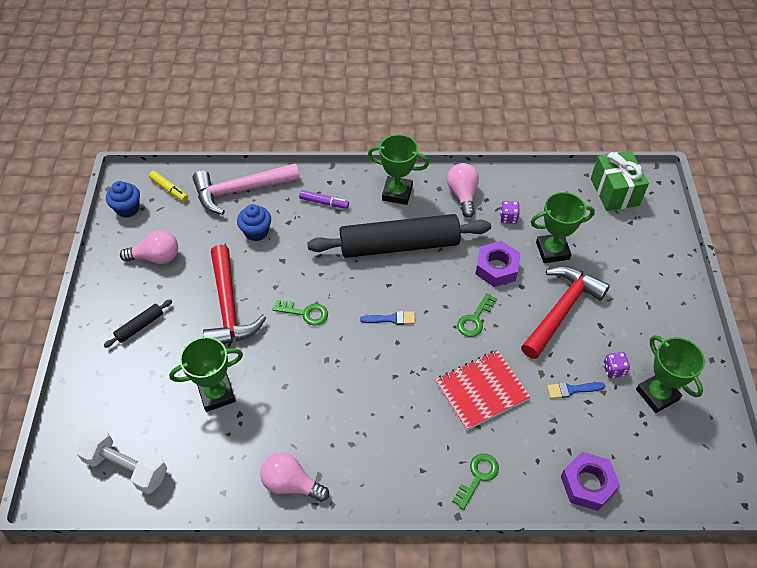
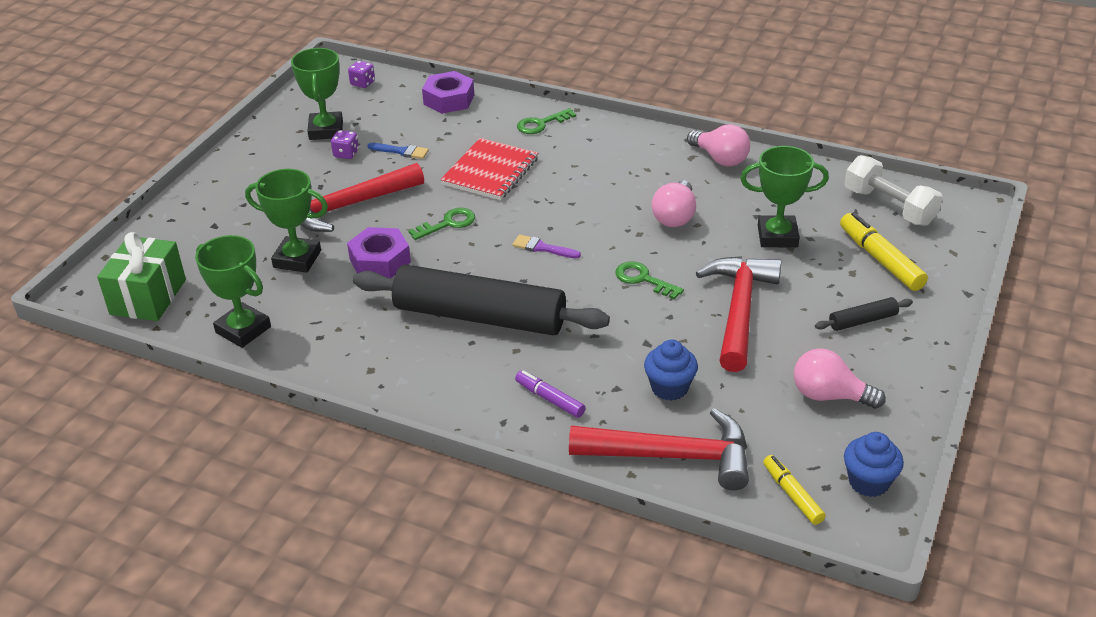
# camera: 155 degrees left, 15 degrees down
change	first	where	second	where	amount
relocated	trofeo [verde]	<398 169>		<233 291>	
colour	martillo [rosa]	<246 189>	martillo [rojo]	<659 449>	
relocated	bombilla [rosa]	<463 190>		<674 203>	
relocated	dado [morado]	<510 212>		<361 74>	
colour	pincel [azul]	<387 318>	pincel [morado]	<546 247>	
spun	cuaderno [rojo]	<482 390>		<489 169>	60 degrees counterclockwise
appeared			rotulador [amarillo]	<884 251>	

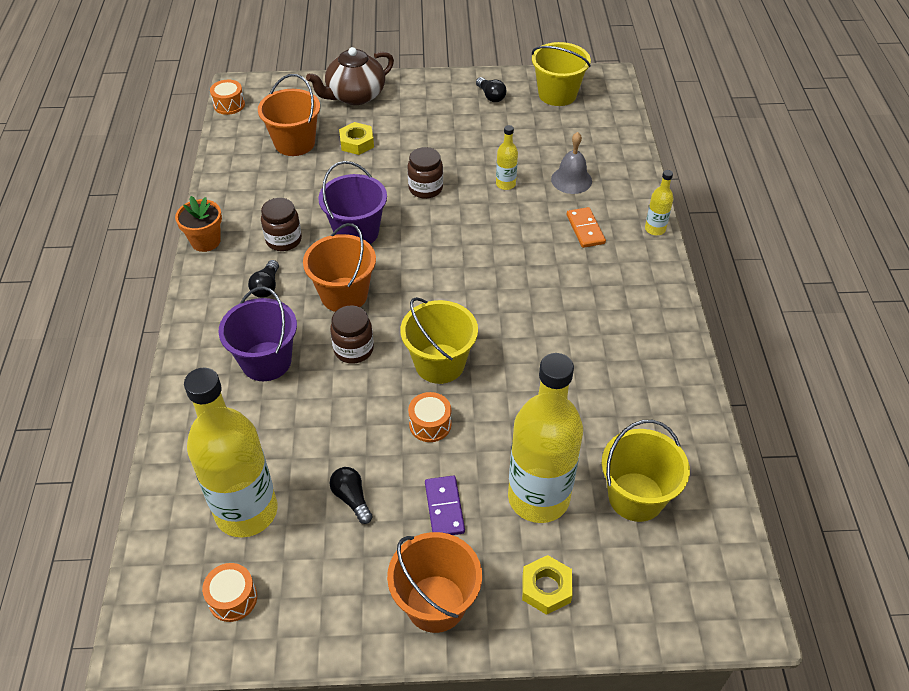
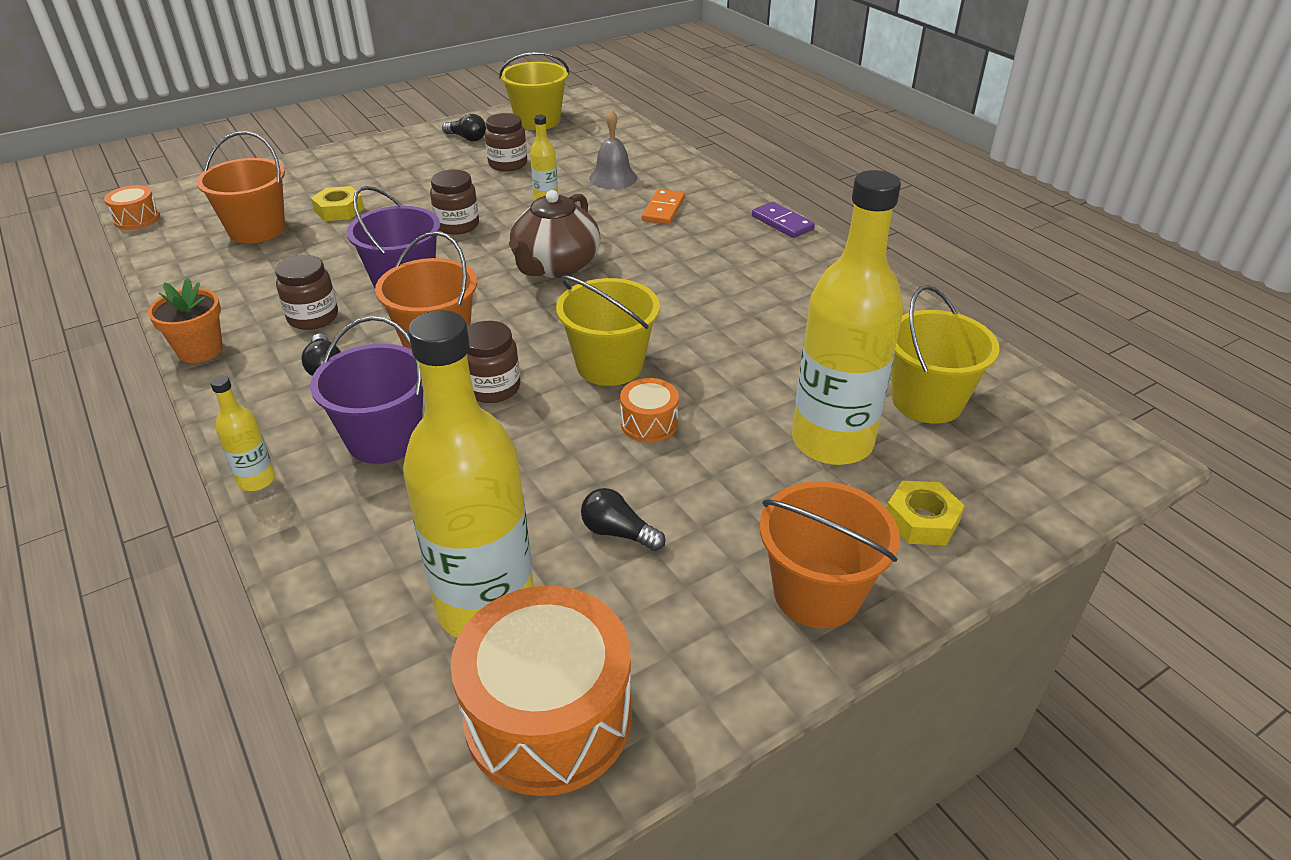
# camera: 30 degrees left, 10 degrees down
change	first	where	second	where	amount
relocated	tetera [marrón]	<350 76>		<554 234>	
relocated	botella [amarillo]	<659 202>		<242 433>	
spun	ficha de dominó [naranja]	<586 227>		<663 207>	60 degrees clockwise
relocated	ficha de dominó [morado]	<445 505>		<783 220>	
size	tambor [naranja]	<229 592>		<541 691>	x2.11
appeared			tarro [marrón]	<506 142>	

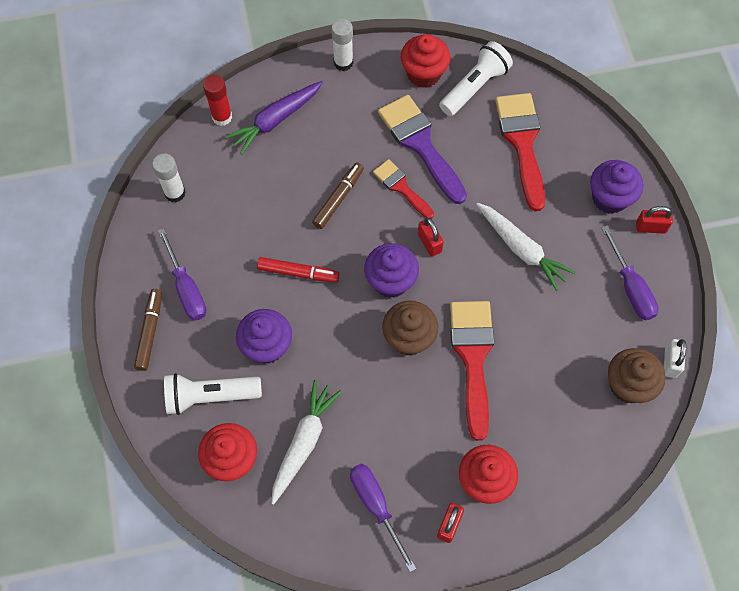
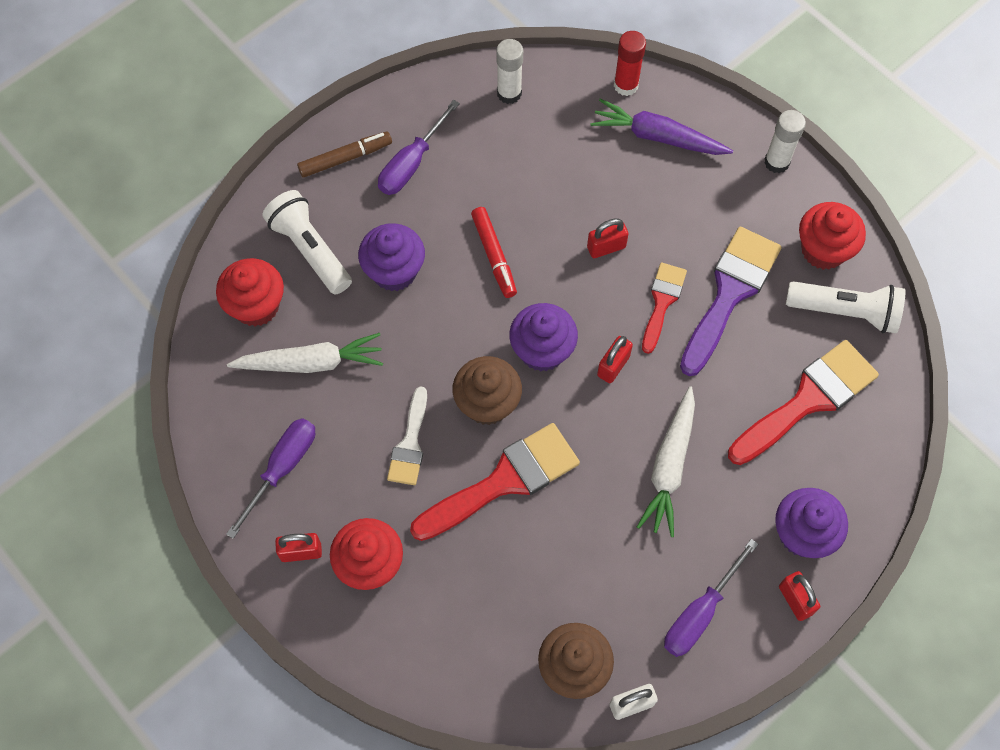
# camera: 60 degrees right, 0 degrees up
change	first	where	second	where	amount
exchanged	rotulador [marrón]	<338 196>	candado [rojo]	<607 238>	
appeared			pincel [blanco]	<407 436>	

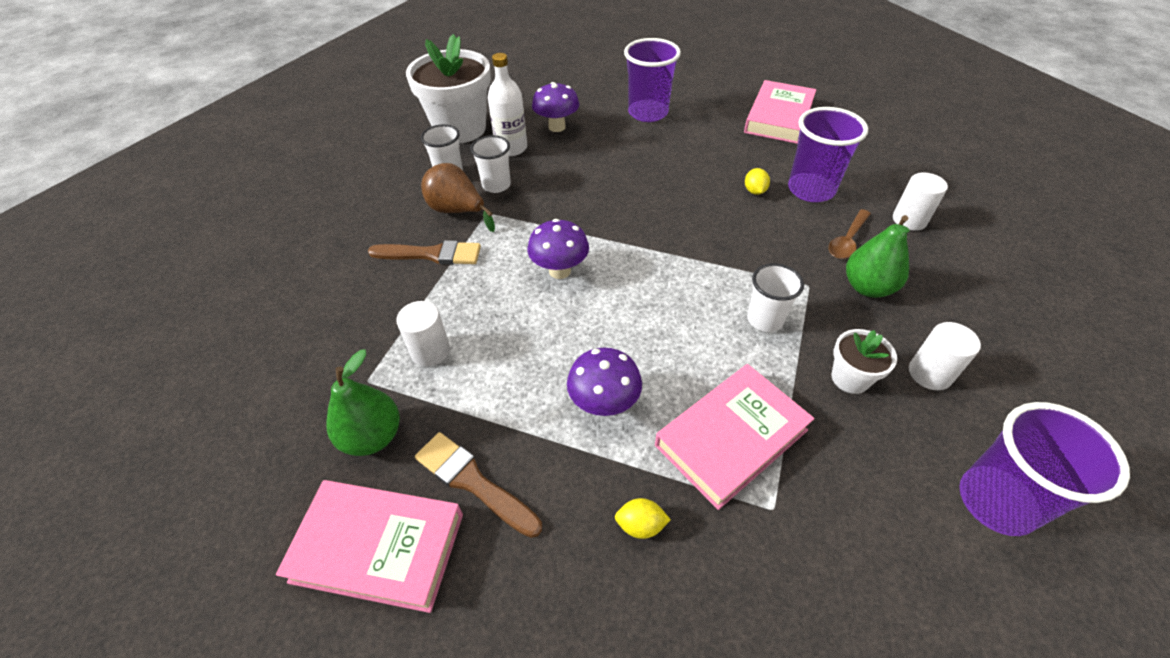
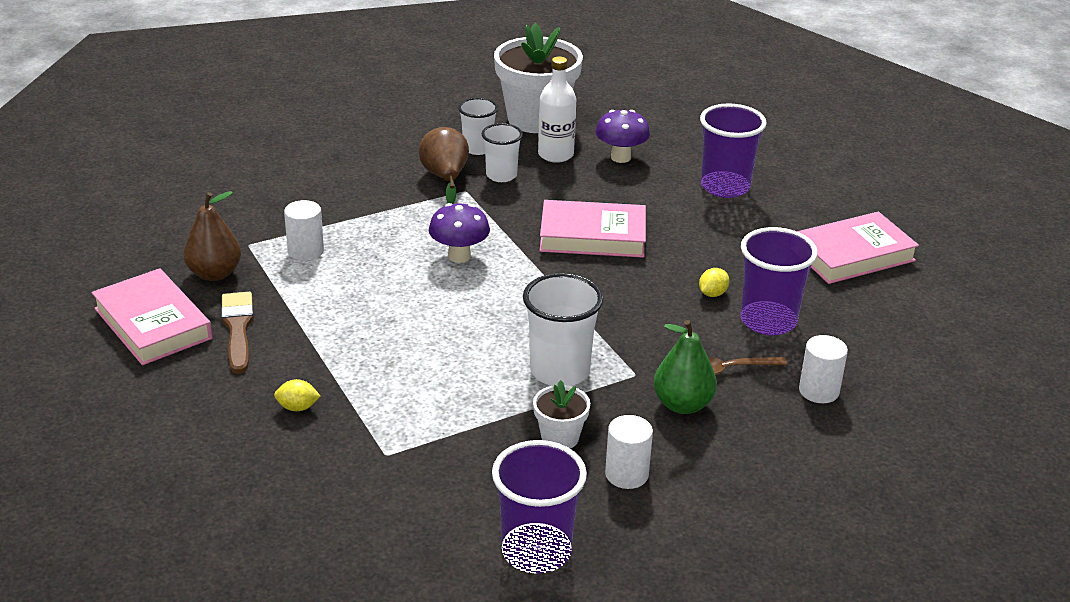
# camera: 40 degrees right, 15 degrees down
change	first	where	second	where	amount
missing	pincel [marrón]	<424 252>			
size	vaso [blanco]	<775 297>		<563 329>	x1.58
missing	seta [morado]	<604 382>			
colour	pera [verde]	<363 403>	pera [marrón]	<212 236>	
relocated	libro [rosa]	<735 437>		<593 229>	
spun	limón [amarillo]	<643 518>		<297 395>	45 degrees counterclockwise

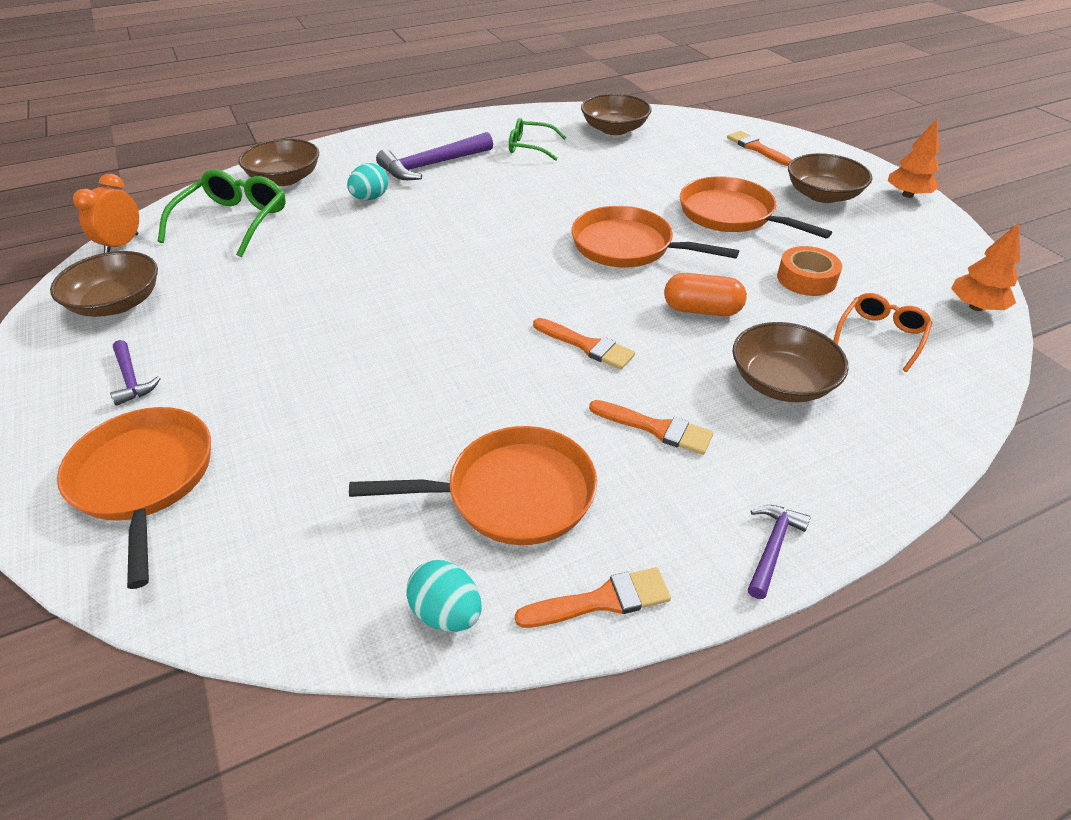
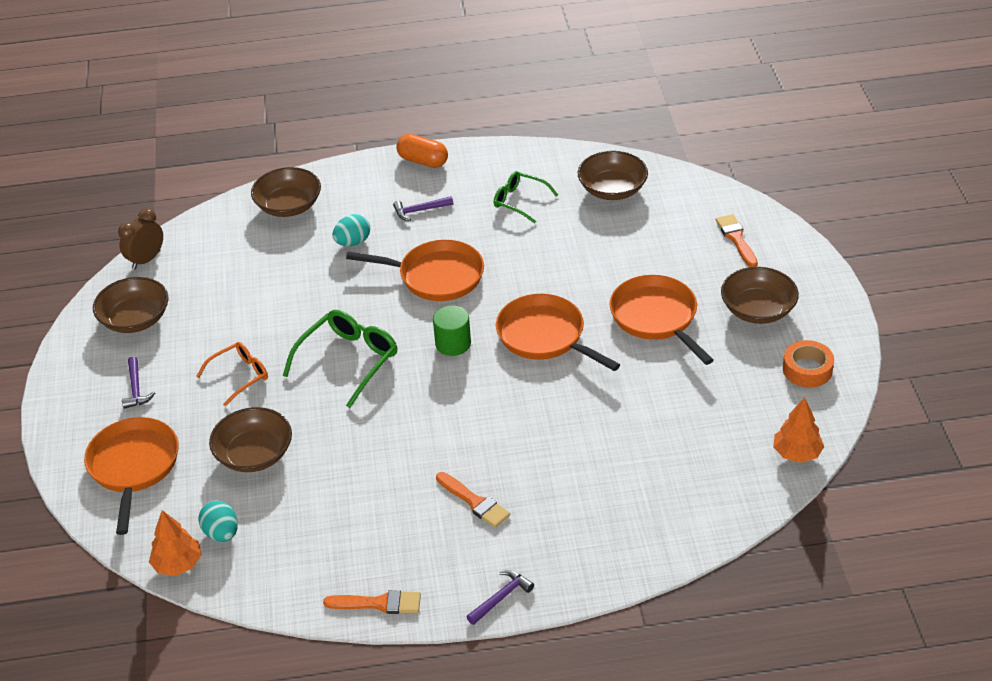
# camera: 20 degrees right, 0 degrees up
change	first	where	second	where	amount
relocated	árbol [naranja]	<914 158>		<175 543>	
size	martillo [morado]	<434 156>		<423 208>	x0.54
relocated	gafas [verde]	<222 213>		<340 359>	
colour	despertador [naranja]	<106 213>	despertador [marrón]	<140 238>	
relocated	cinta adhesiva [naranja]	<809 271>		<808 363>	
relocated	cápsula [naranja]	<705 294>		<422 151>	
relocated	gafas [naranja]	<882 332>		<232 374>	
missing	pincel [naranja]	<584 343>			
relocated	cuenco [marrón]	<791 362>		<250 439>	
relocated	sartén [naranja]	<473 485>		<415 270>	
relocated	huevo [turquesa]	<444 596>		<218 521>	
appeared			cilindro [verde]	<452 331>	

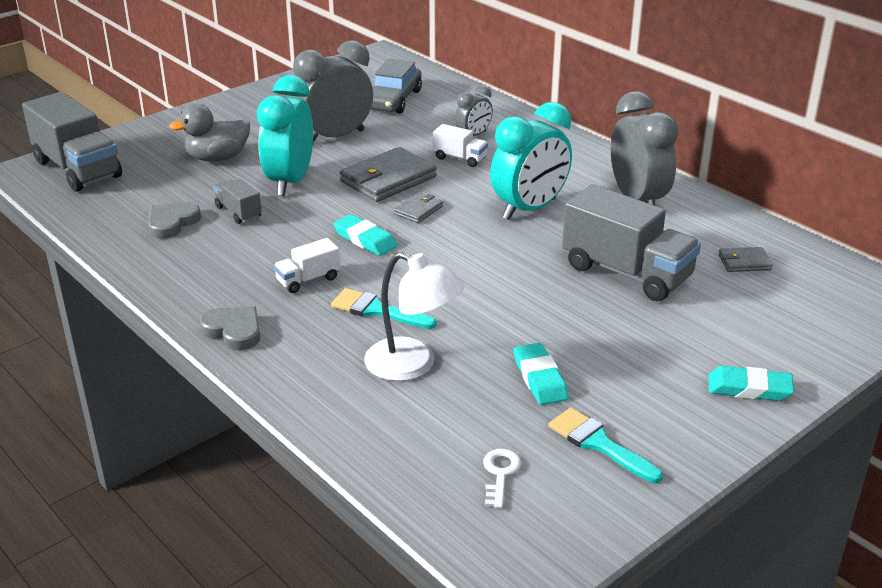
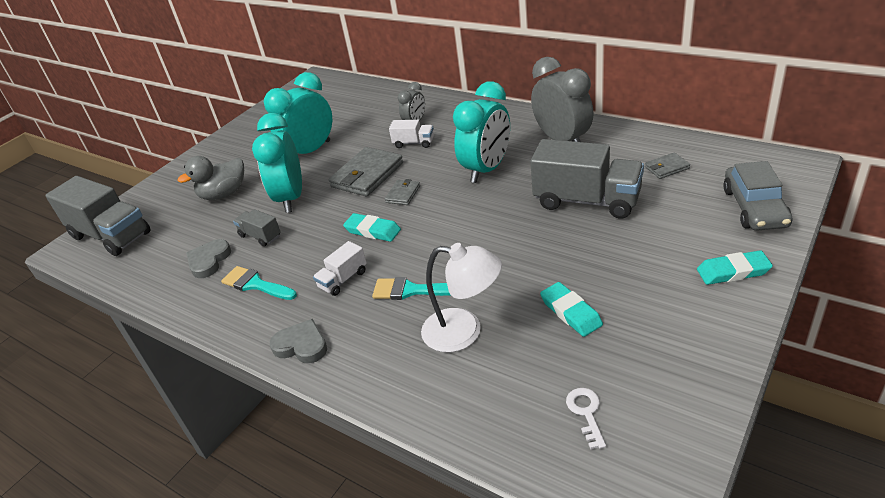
# camera: 10 degrees left, 5 degrees up
change	first	where	second	where	amount
colour	despertador [gris]	<333 91>	despertador [turquesa]	<298 113>	
relocated	coche [gris]	<396 86>		<758 196>	
relocated	pincel [turquesa]	<605 445>		<259 283>	

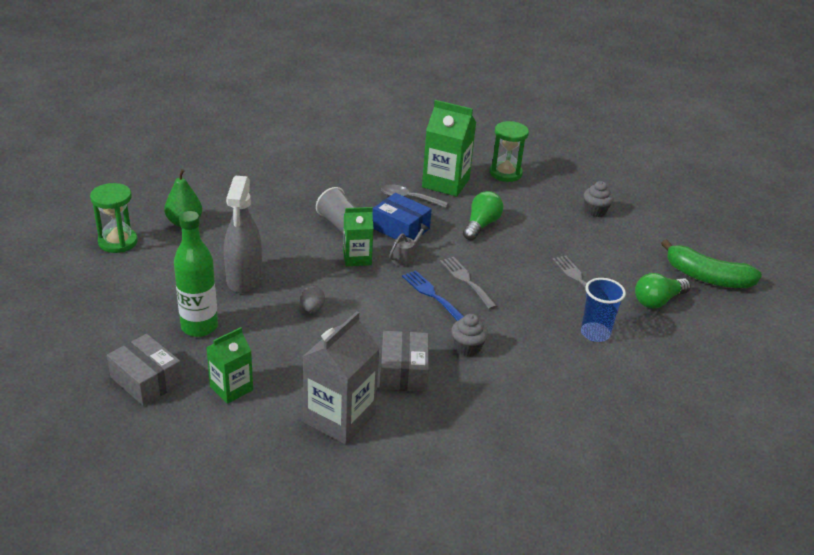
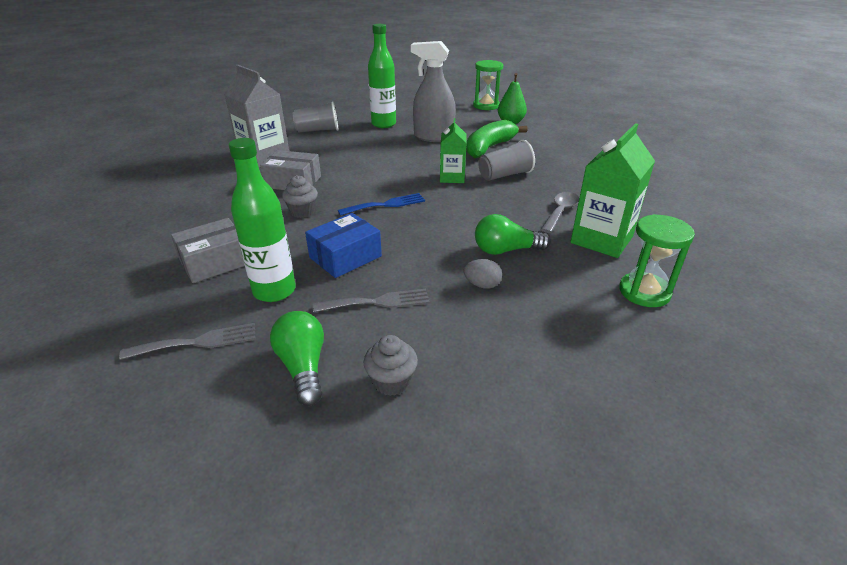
# camera: 105 degrees right, 0 degrees up
change	first	where	second	where	amount
relocated	magdalena [gris]	<599 199>		<391 365>	
spun	bombilla [verde]	<483 215>		<513 234>	135 degrees clockwise
relocated	caja [azul]	<402 216>		<343 245>	
missing	regadera [gris]	<409 245>			
relocated	plátano [verde]	<711 263>		<497 139>	
relocated	tenedor [gris]	<468 283>		<187 341>	
exchanged	vaso [azul]	<603 310>	botella [verde]	<262 220>	
relocated	huevo [gris]	<313 299>		<483 274>	
exchanged	cartón de leche [verde]	<229 365>	vaso [gris]	<315 117>	
relocated	caja [gris]	<145 370>		<208 250>	

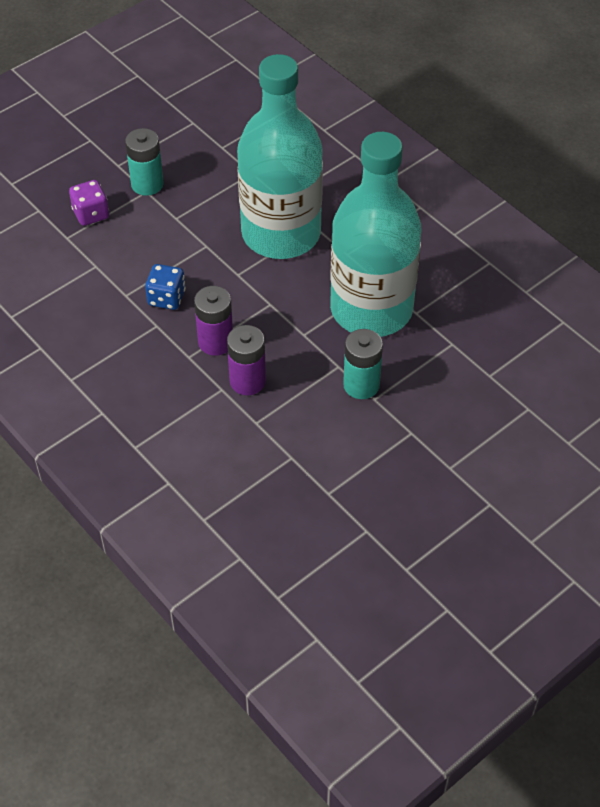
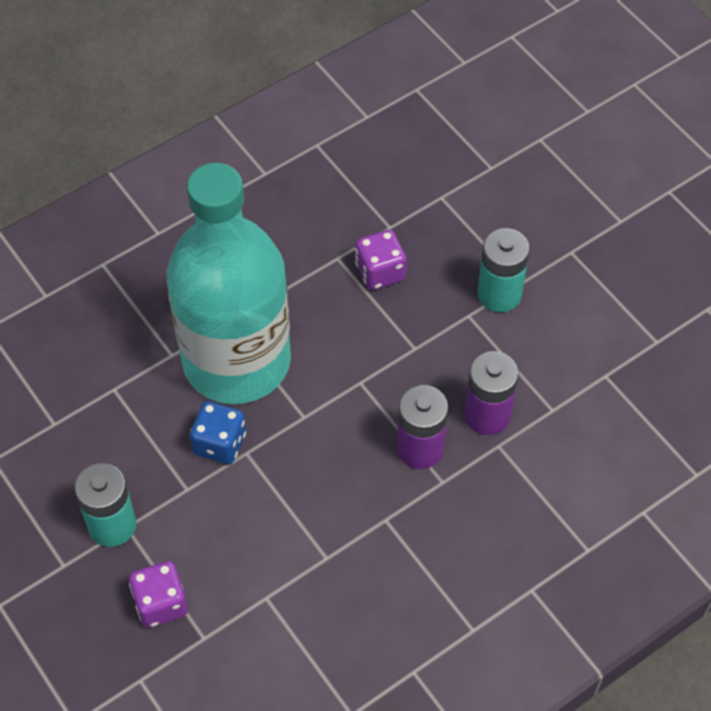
# camera: 85 degrees left, 5 degrees up
change	first	where	second	where	amount
exchanged	botella [turquesa]	<375 234>	dado [morado]	<381 260>	
relocated	dado [azul]	<165 287>		<218 432>	

